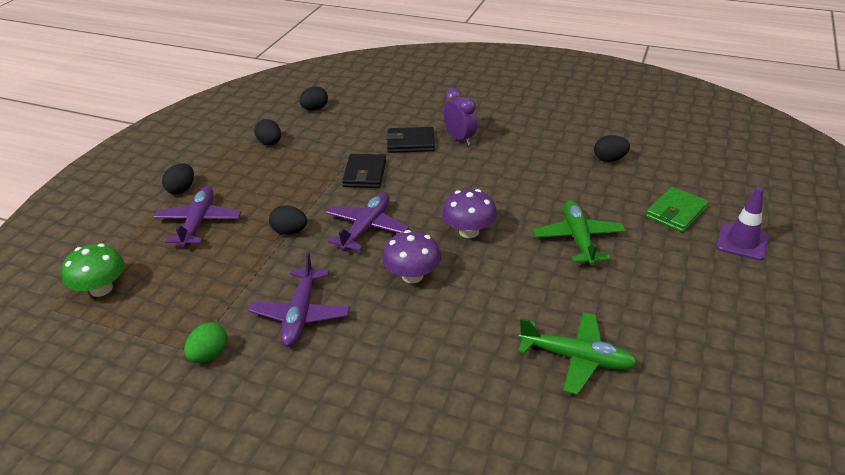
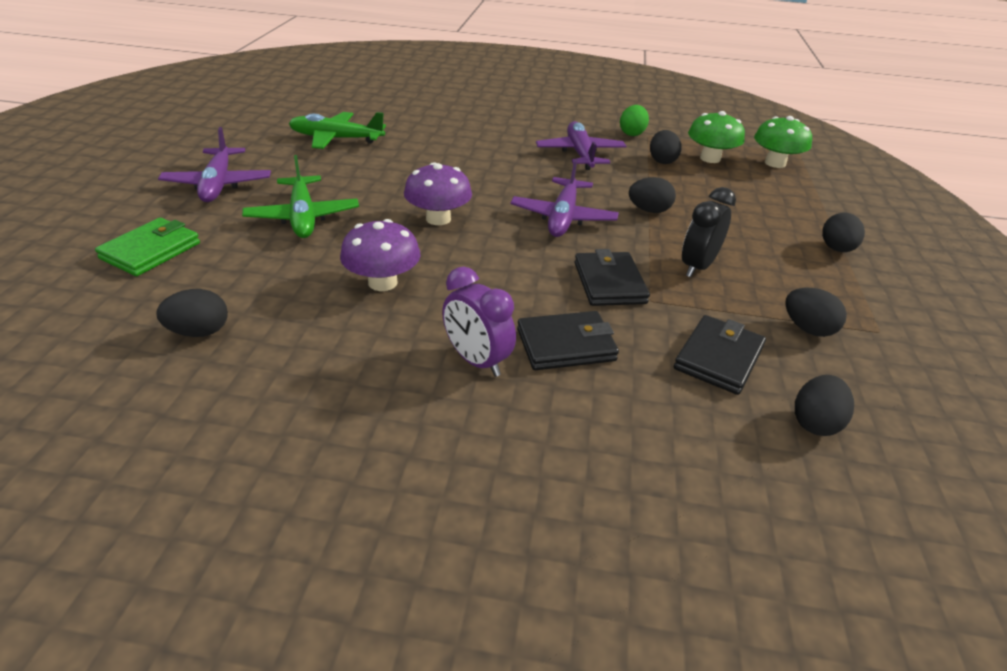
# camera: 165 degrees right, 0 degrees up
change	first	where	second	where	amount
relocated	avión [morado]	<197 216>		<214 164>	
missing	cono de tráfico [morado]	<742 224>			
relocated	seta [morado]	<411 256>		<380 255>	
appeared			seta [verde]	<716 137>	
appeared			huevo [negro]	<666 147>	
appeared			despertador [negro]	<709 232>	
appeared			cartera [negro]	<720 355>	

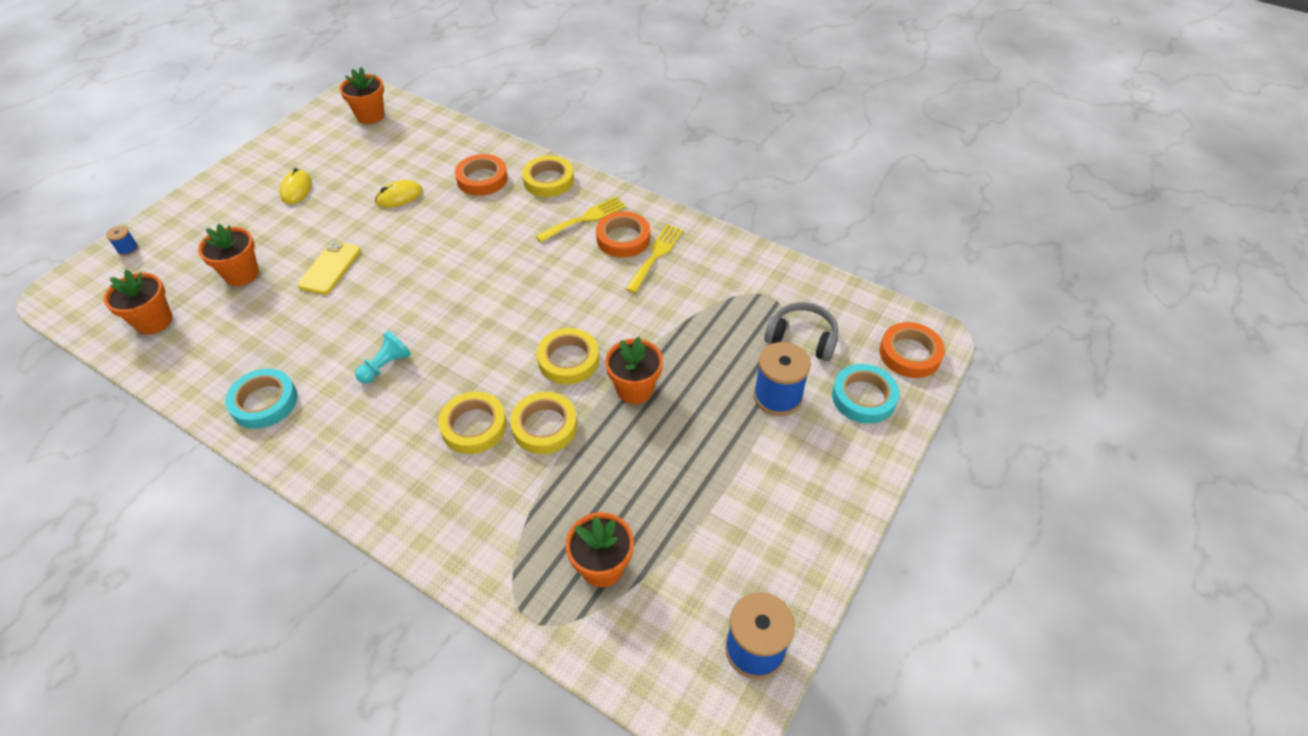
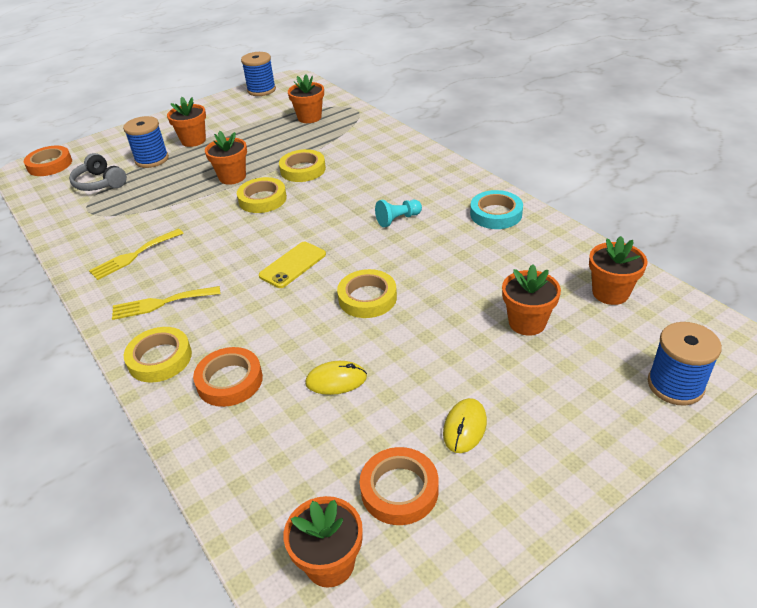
# camera: 155 degrees left, 10 degrees down
change	first	where	second	where	amount
relocated	cinta adhesiva [naranja]	<623 234>		<399 486>	
size	carrete [azul]	<122 241>		<685 364>	x2.12
relocated	móvil [amarillo]	<329 268>		<292 265>	
missing	cinta adhesiva [turquesa]	<865 394>			
relocated	cinta adhesiva [amarillo]	<472 423>		<367 293>	
appeared			maceta [naranja]	<186 122>	

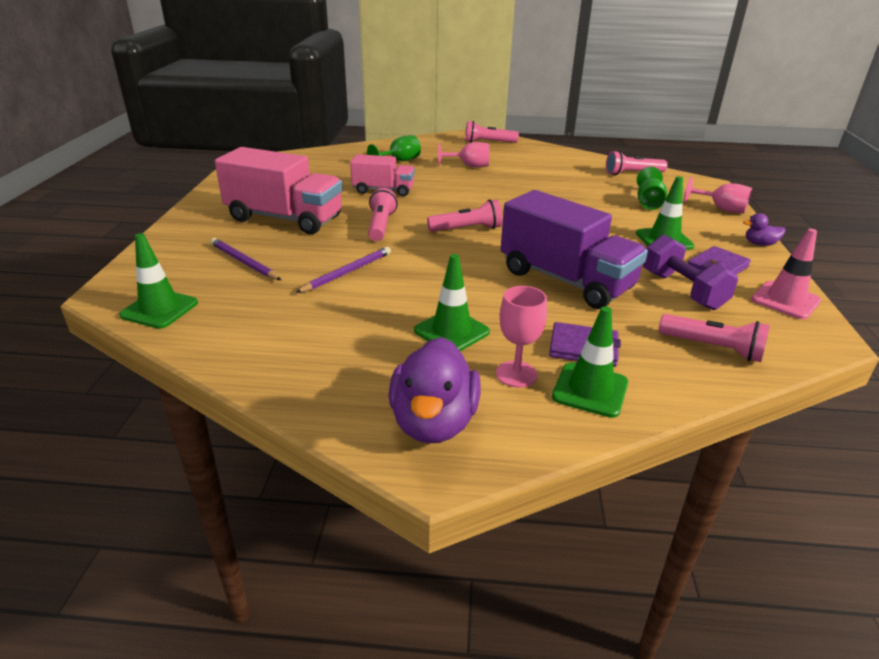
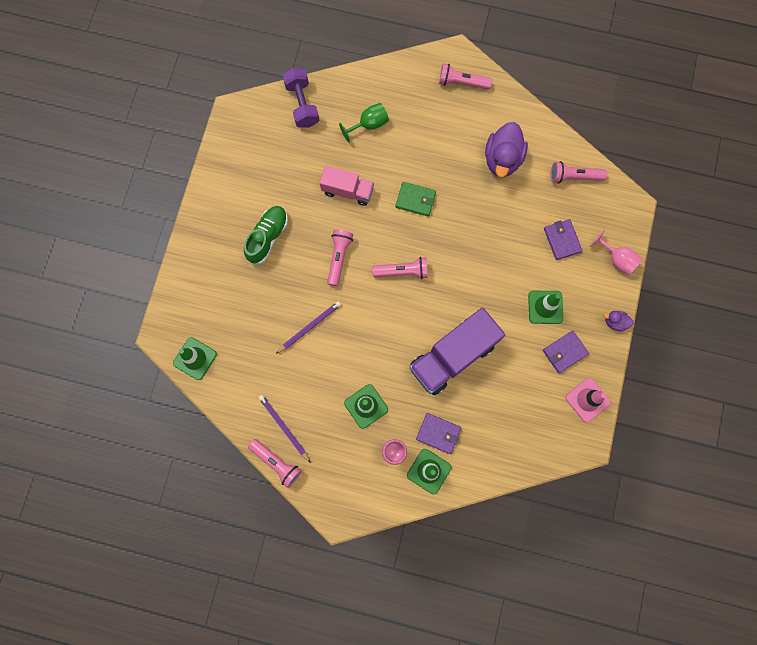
# camera: 10 degrees right, 45 degrees up
change	first	where	second	where	amount
missing	copa [rosa]	<463 154>			
exchanged	camión [rosa]	<279 190>	zapato [verde]	<266 235>	
exchanged	copa [verde]	<652 188>	cartera [morado]	<563 239>	
spun	camión [morado]	<574 249>		<457 351>	90 degrees clockwise
relocated	mancuerna [morado]	<690 272>		<300 97>	
relocated	lápiz [morado]	<245 259>		<284 429>	
relocated	lámpara de mano [rosa]	<714 338>		<275 463>	
relocated	pato [morado]	<435 390>		<506 149>	
appeared			cartera [verde]	<416 199>	

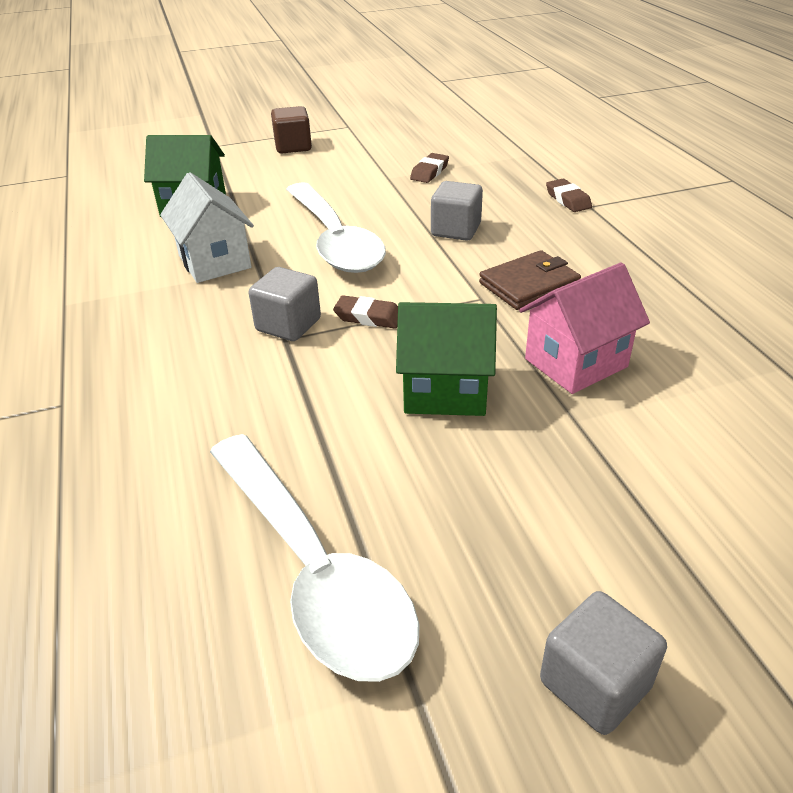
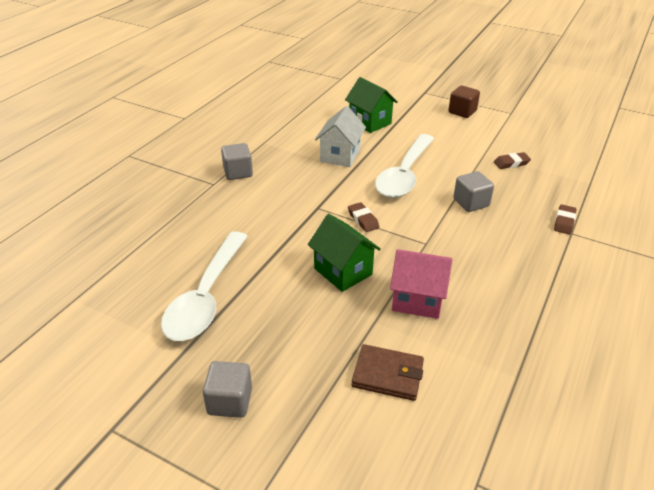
# camera: 45 degrees right, 0 degrees up
change	first	where	second	where	amount
relocated	cartera [marrón]	<530 280>		<387 372>	
relocated	cubo [gris]	<284 304>		<237 161>	

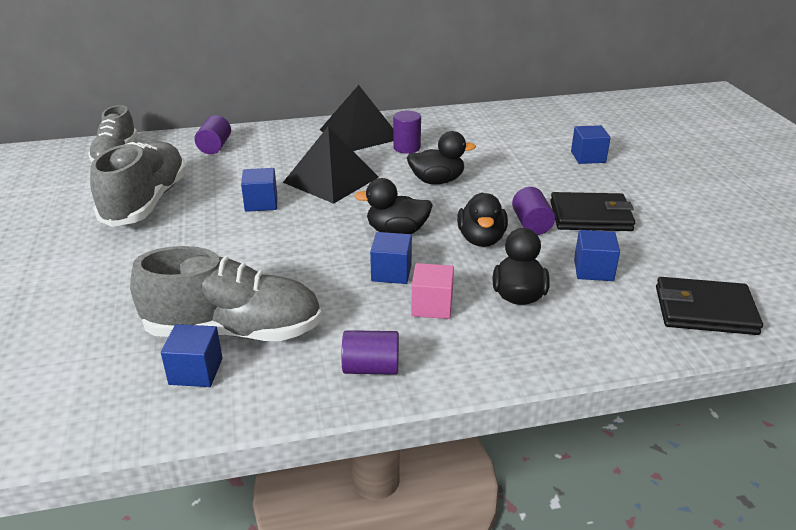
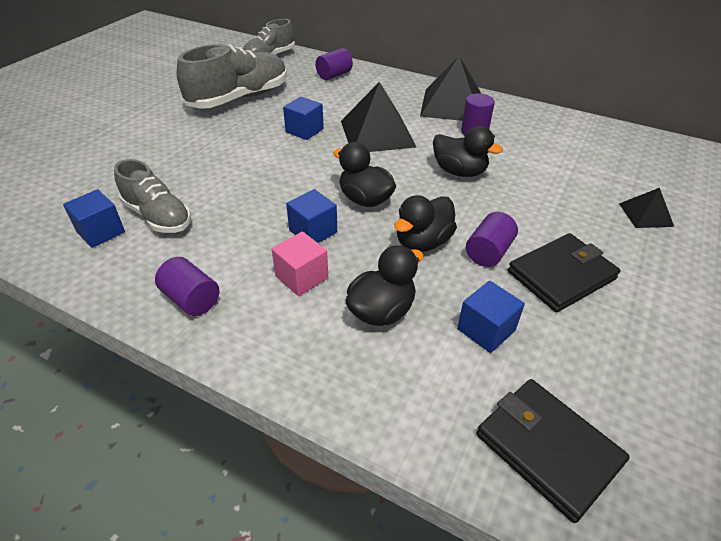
# camera: 40 degrees right, 10 degrees up
change	first	where	second	where	amount
exchanged	cubo [azul]	<591 144>	pirámide [negro]	<646 208>	
spun	cartera [negro]	<592 211>		<564 272>	75 degrees counterclockwise
size	zapato [gris]	<226 293>		<152 196>	x0.64

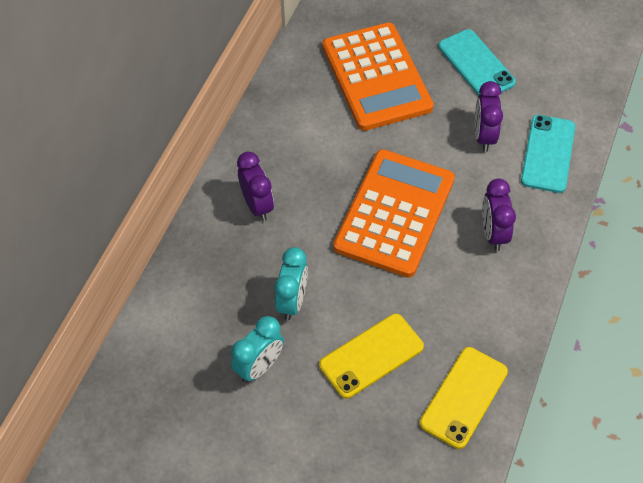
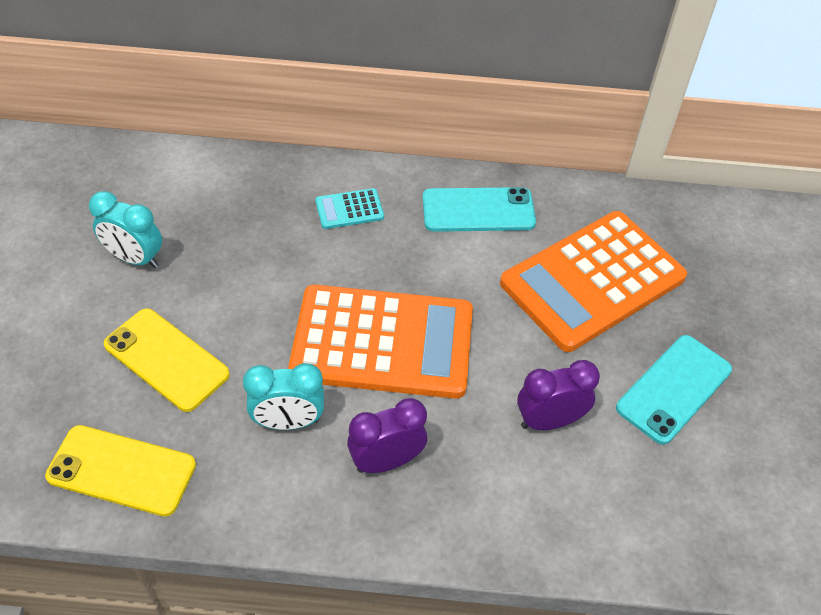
# camera: 70 degrees right, 5 degrees down
change	first	where	second	where	amount
relocated	móvil [turquesa]	<548 154>		<479 209>	
exchanged	despertador [morado]	<255 186>	calculadora [turquesa]	<349 208>	
relocated	despertador [turquesa]	<291 283>		<283 396>	

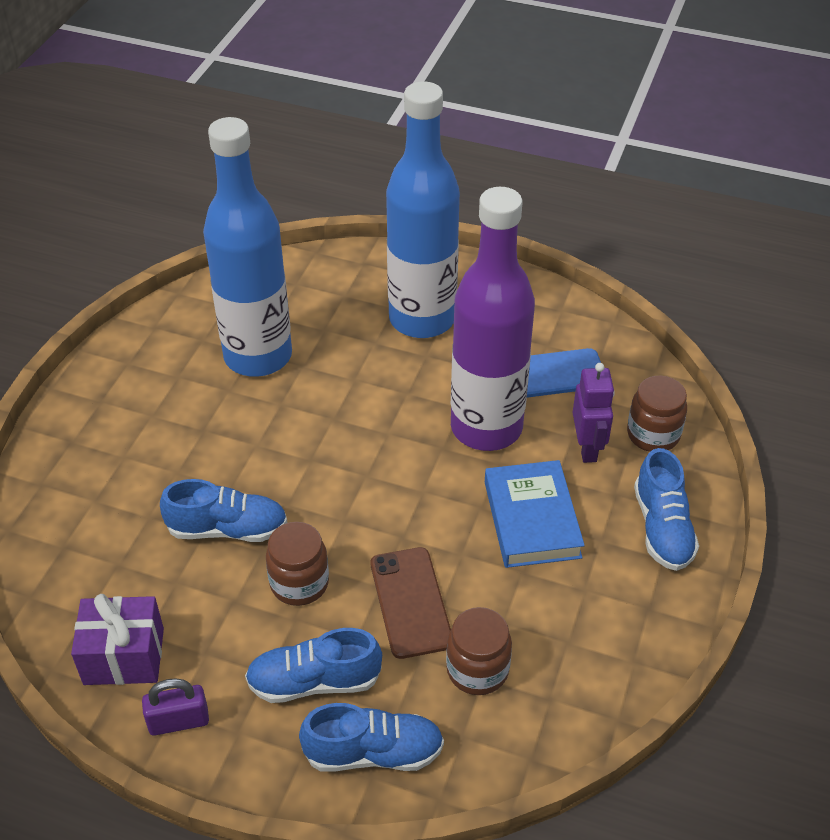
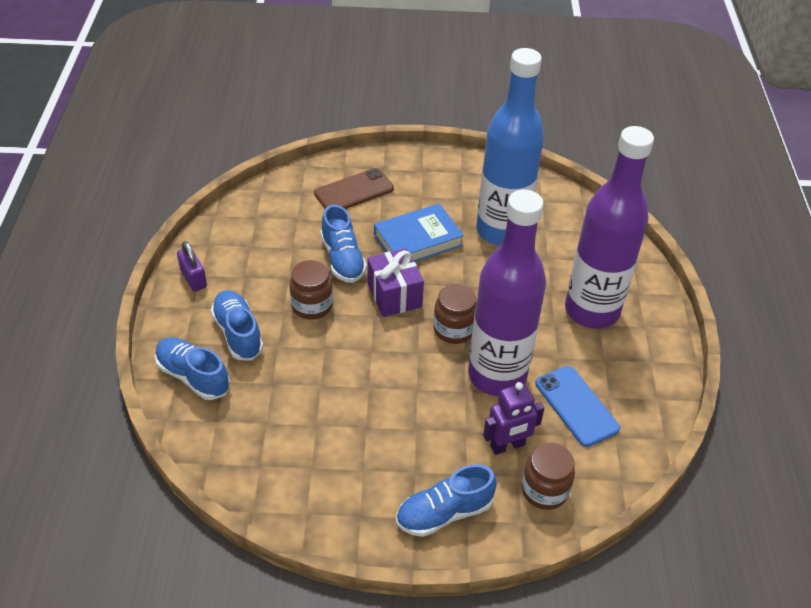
# camera: 70 degrees right, 0 degrees up
change	first	where	second	where	amount
colour	botella [azul]	<423 209>	botella [morado]	<609 227>	
relocated	libro [azul]	<535 514>		<419 232>	
relocated	móvil [marrón]	<411 603>		<354 188>	
relocated	regalo [morado]	<117 639>		<395 282>	
relocated	tarro [marrón]	<479 651>		<455 314>	
spun	zapato [azul]	<371 737>		<192 368>	150 degrees clockwise

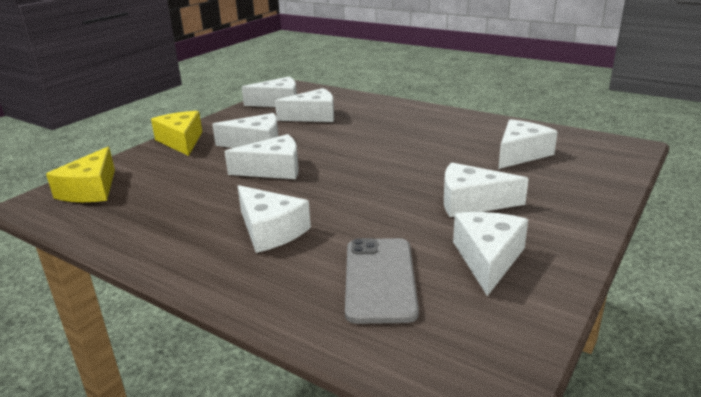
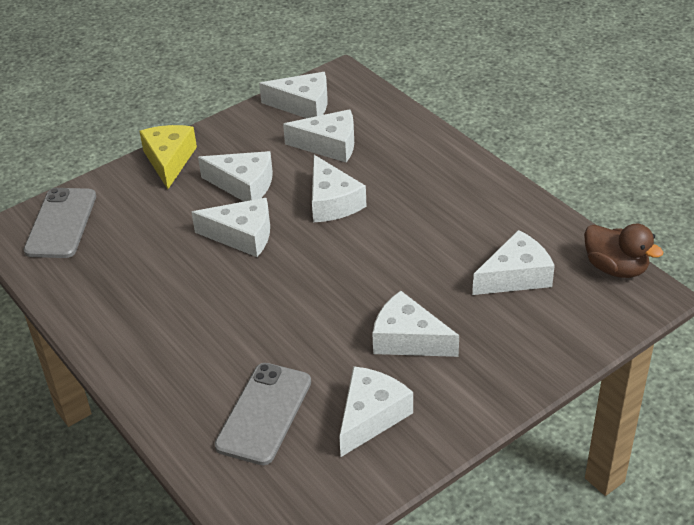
# camera: 20 degrees right, 15 degrees up
change	first	where	second	where	amount
exchanged	queso [amarillo]	<80 174>	móvil [gris]	<60 223>	
relocated	queso [blanco]	<274 219>		<339 188>	
appeared			pato [marrón]	<623 251>	

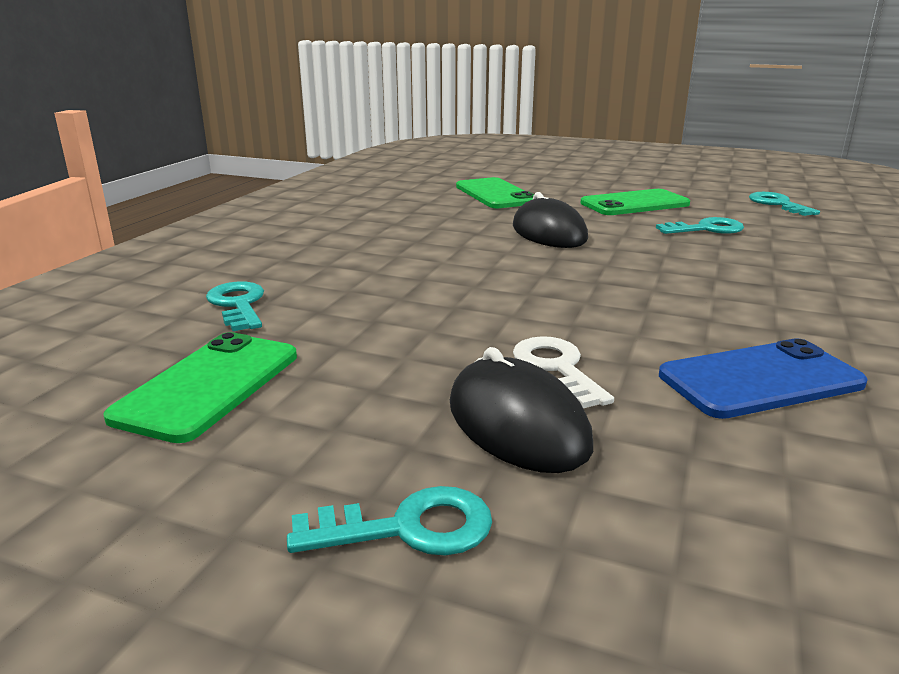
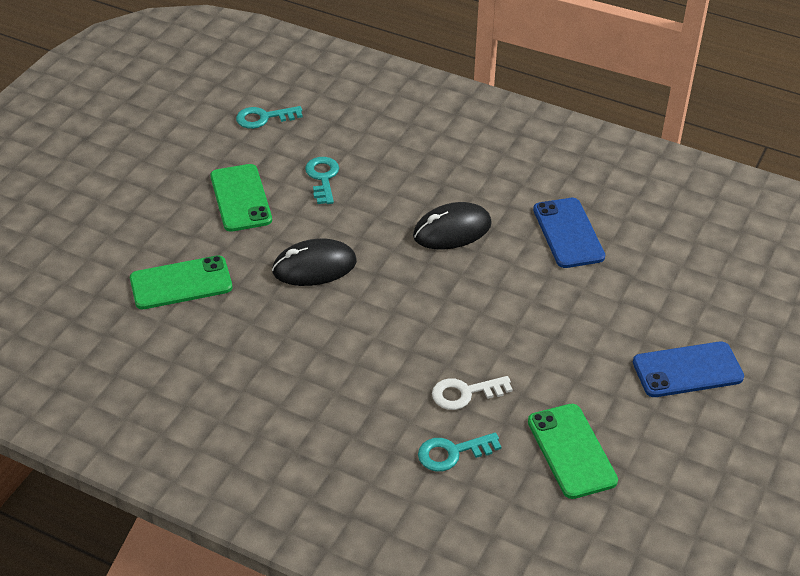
# camera: 85 degrees left, 20 degrees up
change	first	where	second	where	amount
spun	móvil [verde]	<200 387>		<573 451>	45 degrees clockwise
relocated	llave [blanco]	<563 372>		<472 393>	
relocated	ratón [negro]	<521 410>		<452 226>	
exchanged	llave [turquesa]	<389 521>	móvil [azul]	<688 369>	

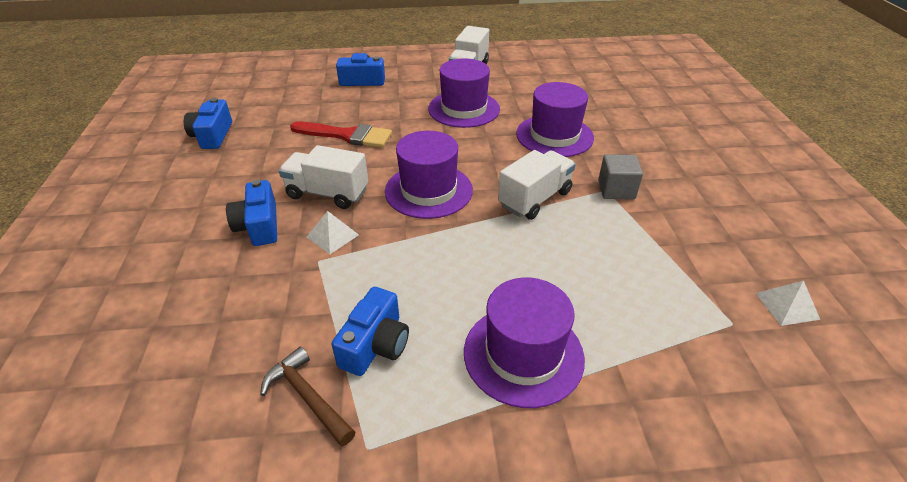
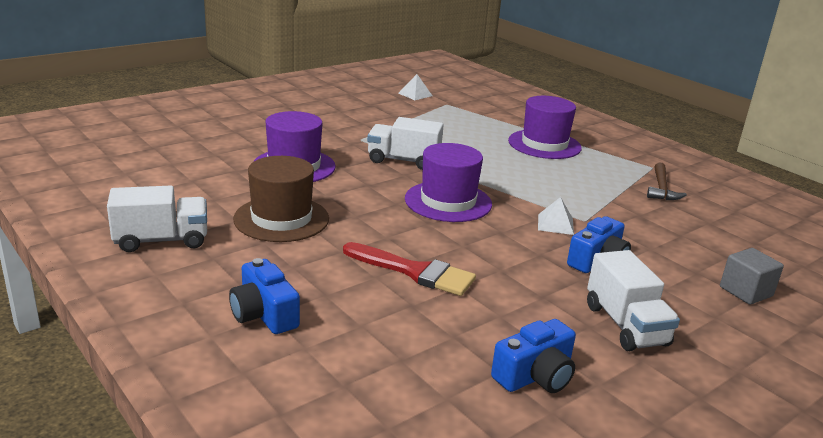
# camera: 125 degrees left, 15 degrees down
change	first	where	second	where	amount
colour	sombrero [morado]	<464 93>	sombrero [marrón]	<281 199>	
spun	pincel [rojo]	<341 135>		<409 269>	135 degrees clockwise
relocated	camión [blanco]	<323 177>		<633 300>	
relocated	cubo [gris]	<620 177>		<752 276>	
missing	cámara [azul]	<370 331>			

